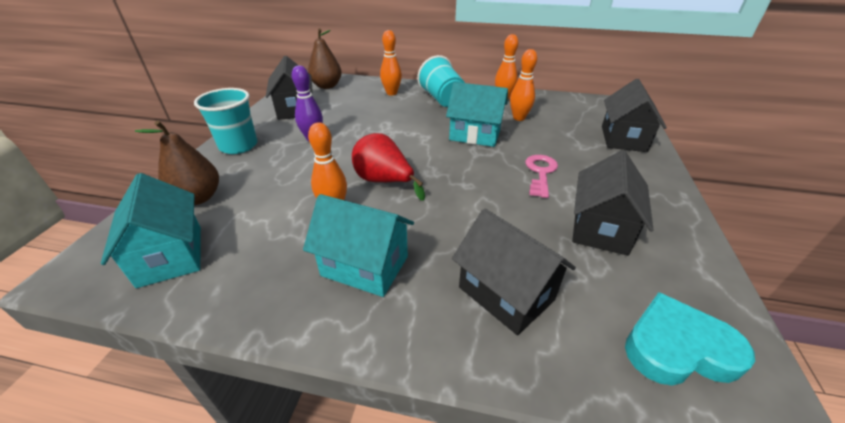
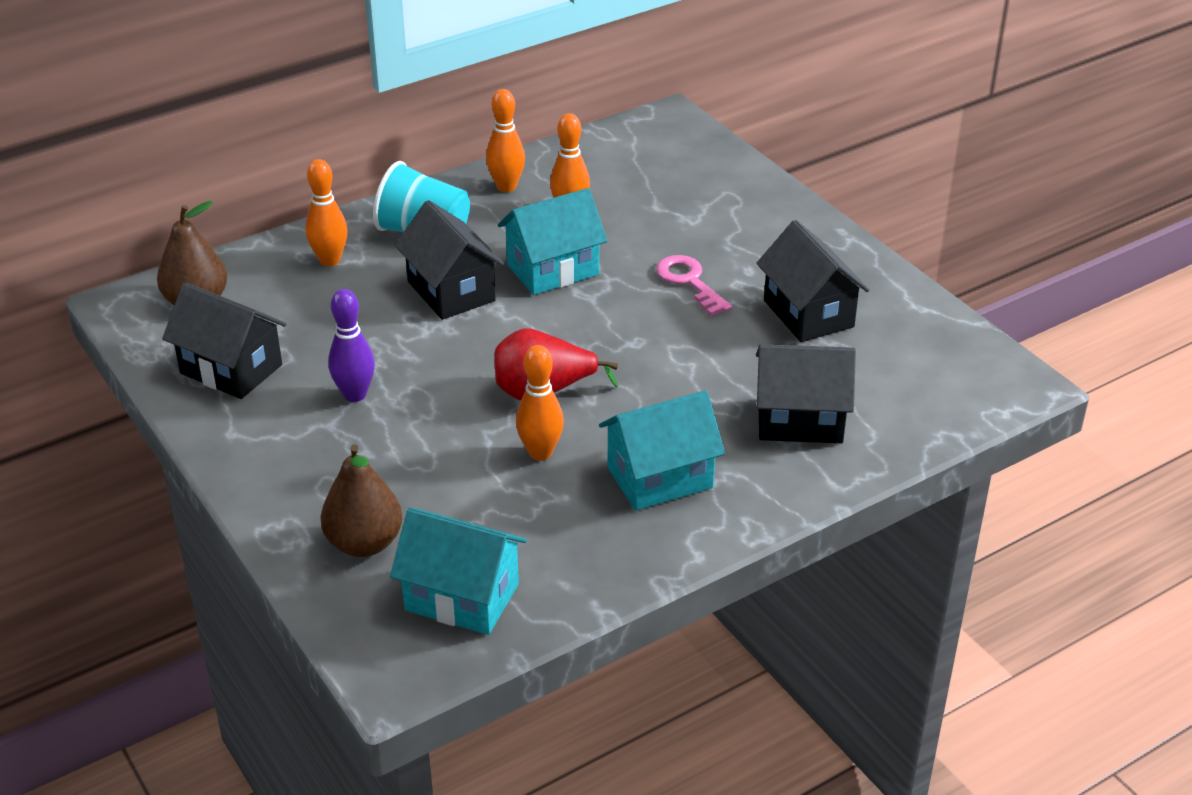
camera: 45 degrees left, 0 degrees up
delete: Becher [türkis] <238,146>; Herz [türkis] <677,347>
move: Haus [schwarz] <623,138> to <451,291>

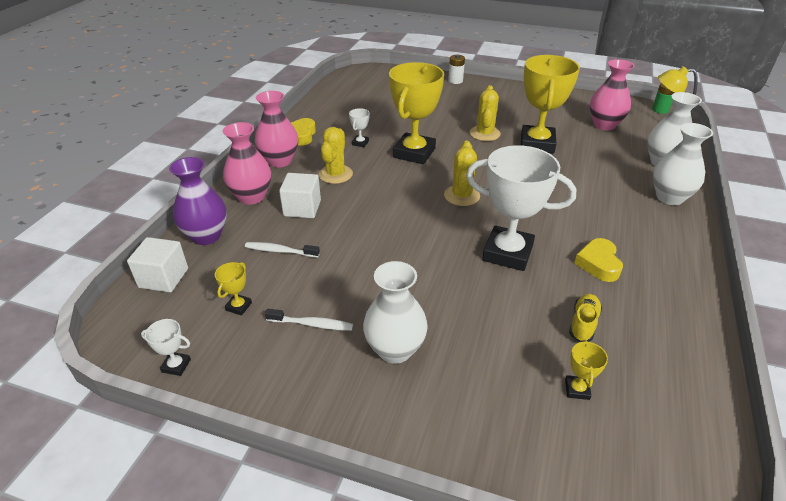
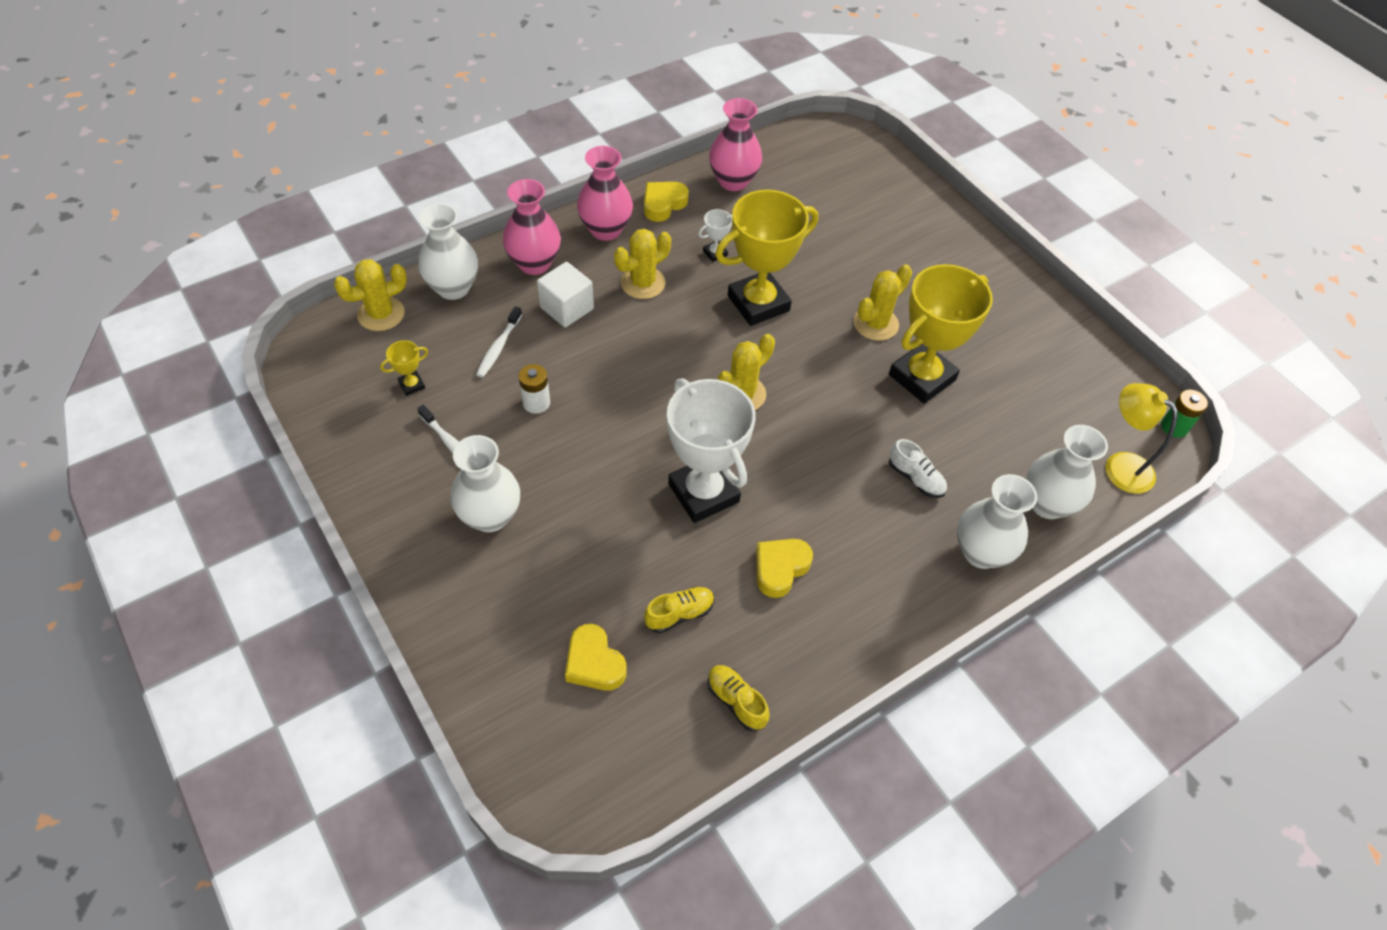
camera: 35 degrees right, 15 degrees up
delete: Pokal [weiß] <176,366>
insert: Schuh [gelb] <736,701>; Schuh [weiß] <915,478>
move: Batterie [weiß] <455,81> to <536,403>; Vase [rosa] <604,125> to <733,181>
replace: Kubus [weiß] <163,278> to Kaktus [gelb] <381,314>; Pokal [gelb] <577,389> to Herz [gelb] <594,663>
recolor: Vase [lila] <206,236> to Vase [weiß] <453,288>
rotate: Zahnbürste [weiß] <280,251> = <498,347> 120 degrees counterclockwise

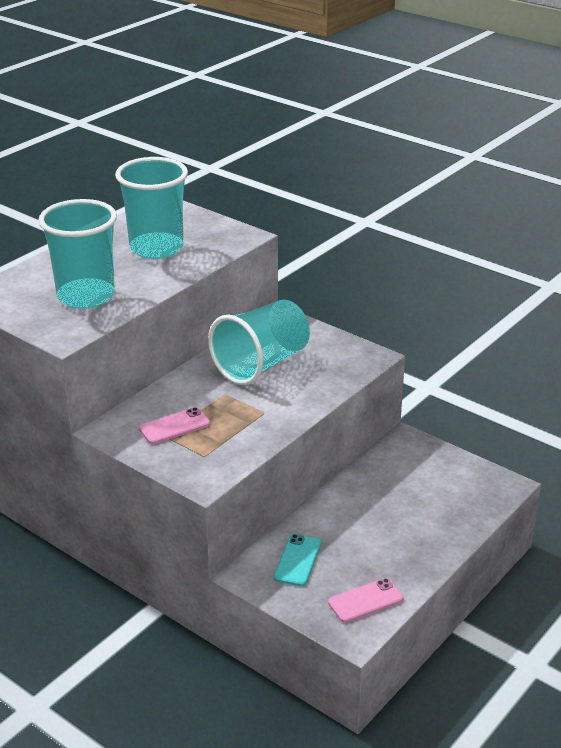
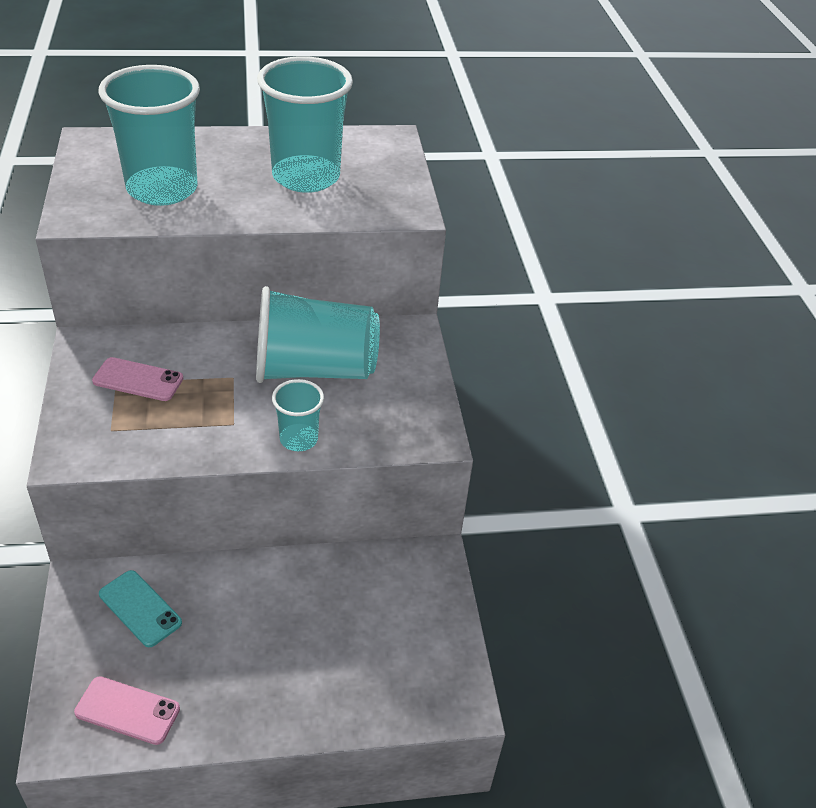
camera: 40 degrees right, 10 degrees up
insert: Becher [türkis] <298,439>
rotate: Handy [türkis] <297,560> = <140,608> 75 degrees clockwise

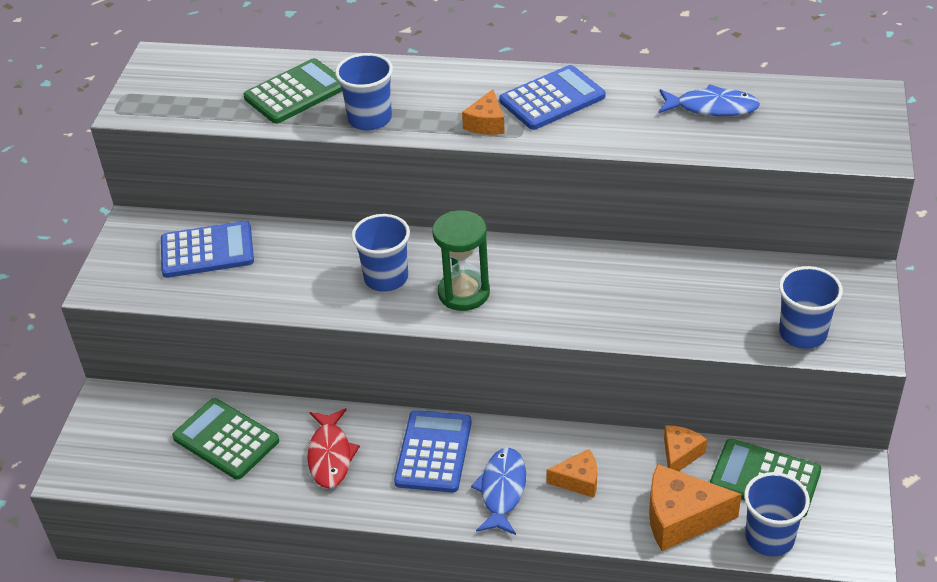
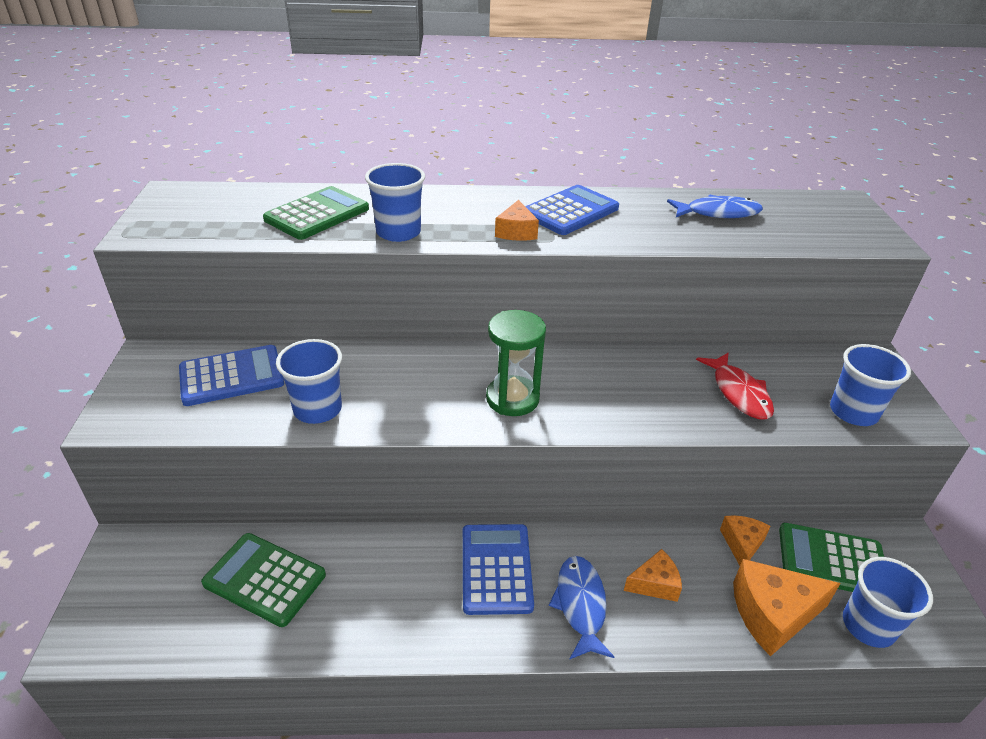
camera: 15 degrees left, 5 degrees down
move: Becher [blau] <386,278> to <317,409>; Fisch [rot] <330,455> to <739,393>

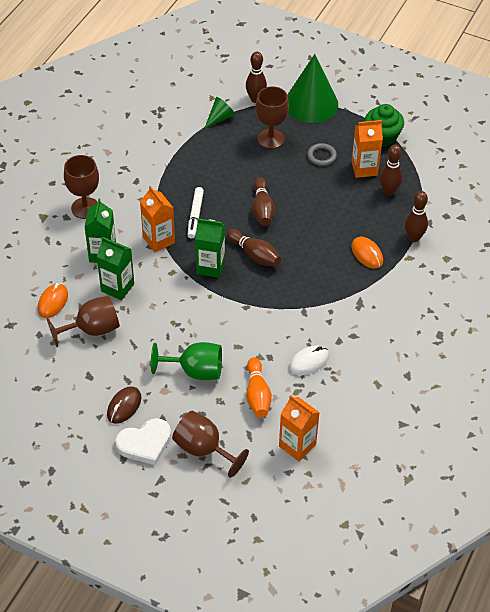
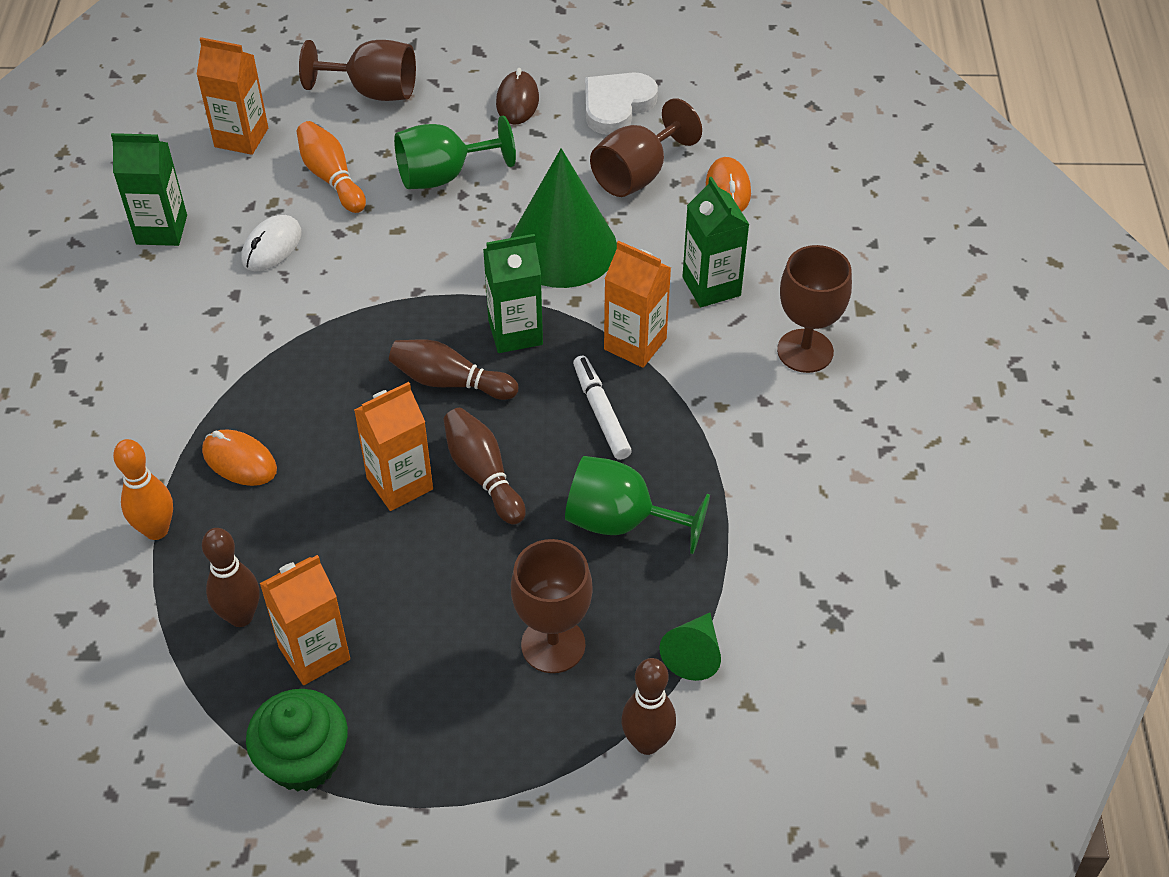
camera: 155 degrees right, 0 degrees up
delete: Ring [grau] <321,156>
insert: Getränkekarton [orange] <399,484>; Kelch [grün] <620,522>
move: Getränkekarton [grün] <117,287> to <161,230>; Kegel [grün] <311,103> to <562,247>; Herz [weiß] <145,443> to <616,106>
recolor: Bowlingkegel [braun] <413,238> to Bowlingkegel [orange] <156,530>

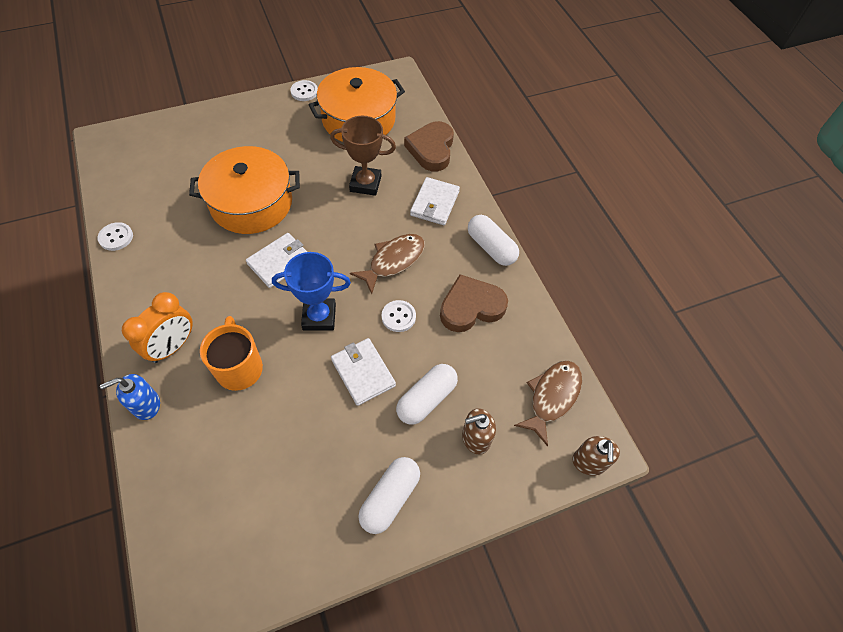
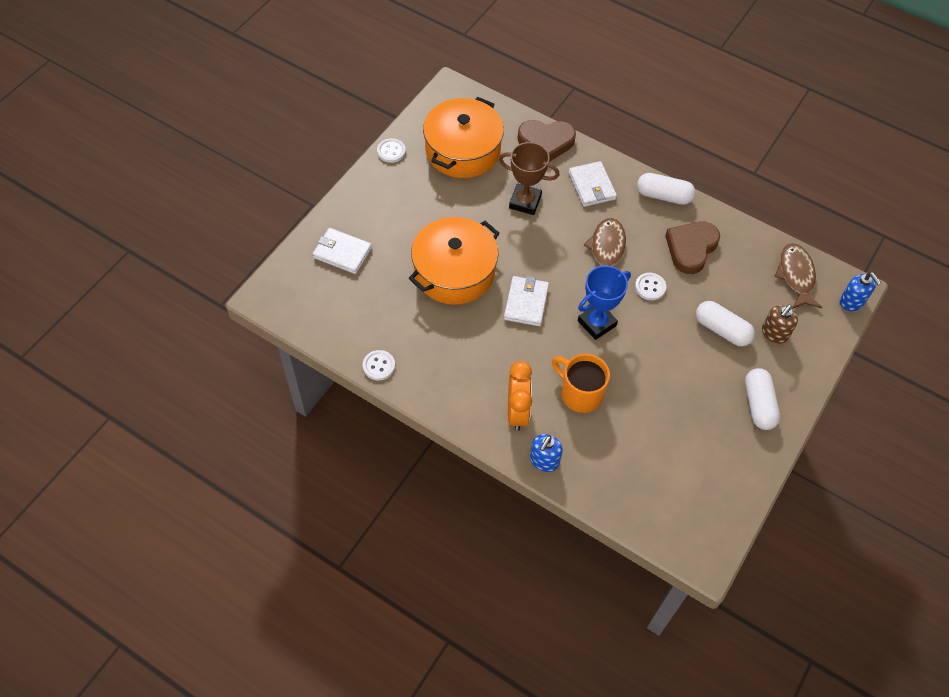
camera: 35 degrees left, 0 degrees up
move: Geldbörse [weiß] <363,372> to <342,252>
recolor: Seifenspender [braun] <589,462> to Seifenspender [blau] <851,302>
rotate: Pokal [braun] <365,184> = <525,202> 45 degrees clockwise; Herz [braun] <431,149> = <546,142> 60 degrees counterclockwise; Kapsel [weiß] <426,399> = <722,330> 60 degrees counterclockwise

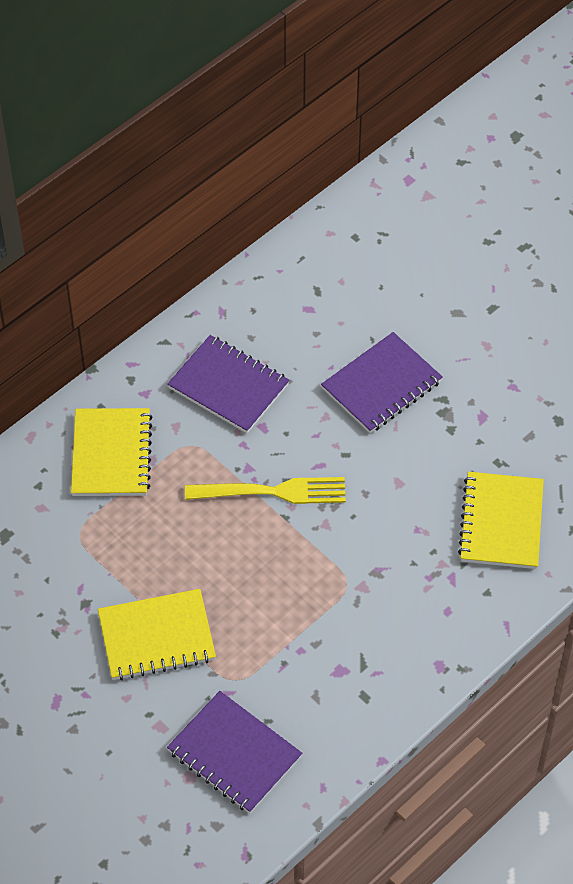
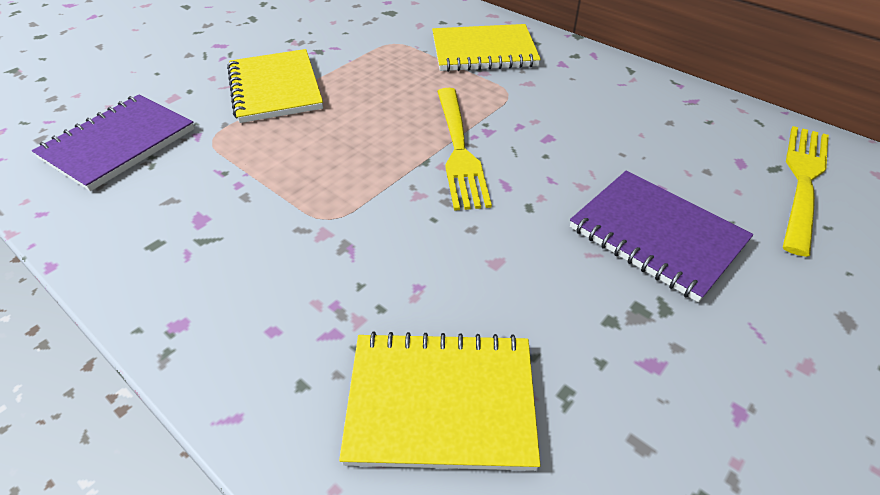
camera: 85 degrees right, 10 degrees down
delete: Notizbuch [lila] <228,386>
insert: Gabel [gelb] <803,181>

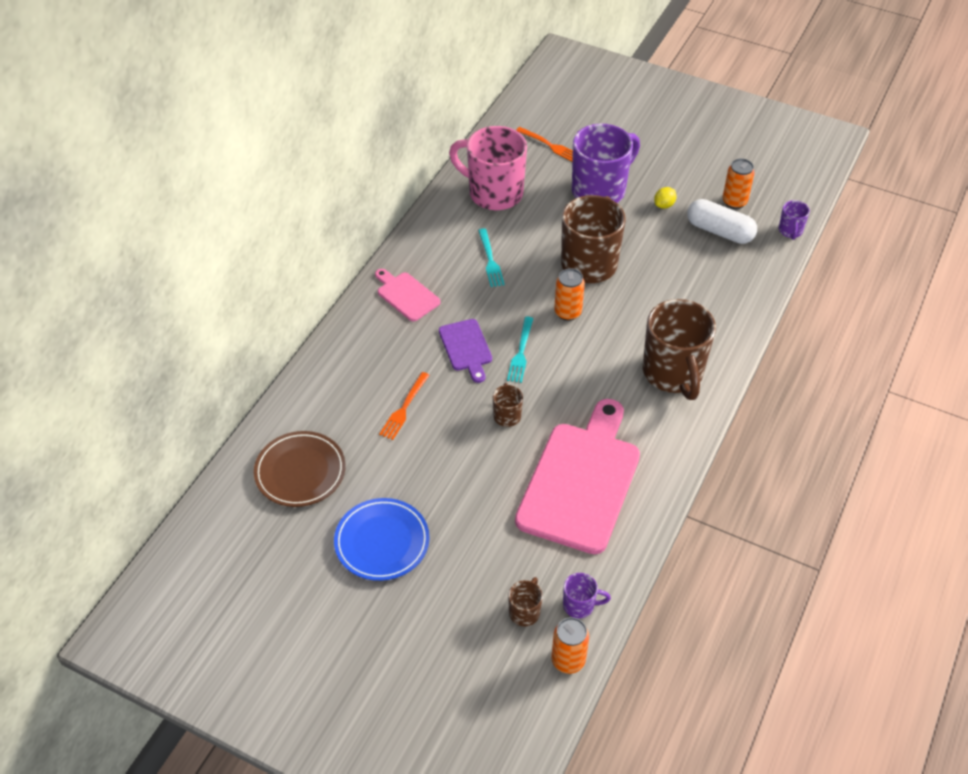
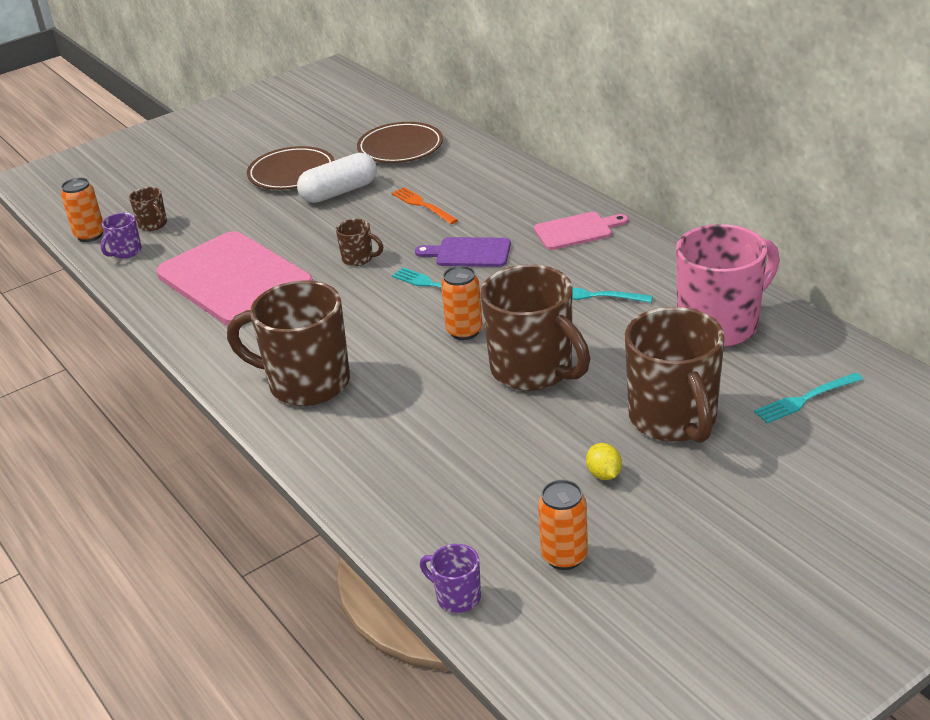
camera: 120 degrees right, 15 degrees down
move: Kapsel [weiß] <719,231> to <339,192>
recolor: Teller [blau] <382,542> to Teller [braun] <291,173>; Tasse [lila] <600,190> to Tasse [braun] <674,420>; Gabel [orange] <550,145> to Gabel [türkis] <805,399>

